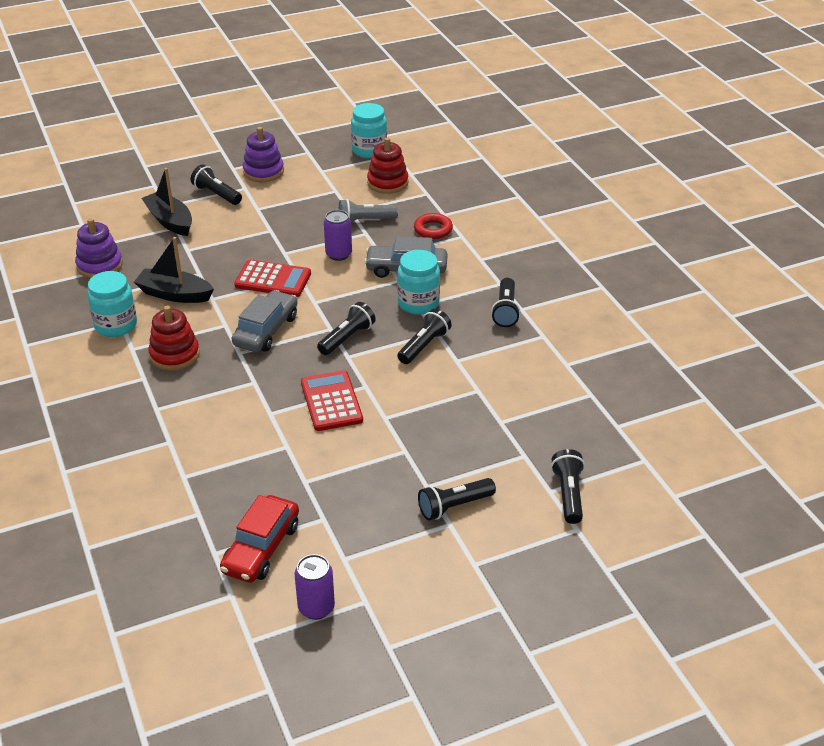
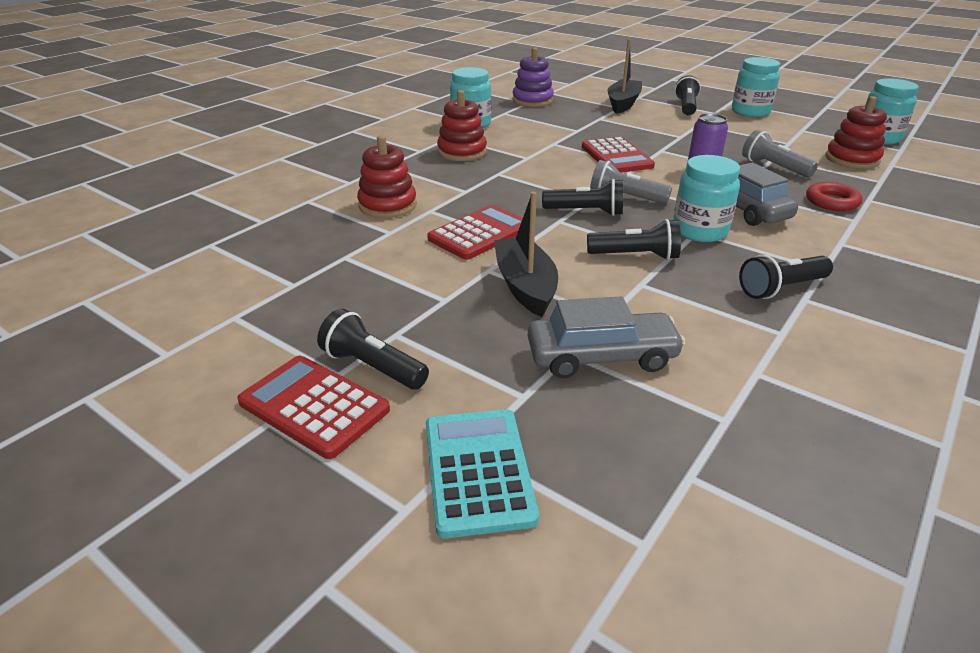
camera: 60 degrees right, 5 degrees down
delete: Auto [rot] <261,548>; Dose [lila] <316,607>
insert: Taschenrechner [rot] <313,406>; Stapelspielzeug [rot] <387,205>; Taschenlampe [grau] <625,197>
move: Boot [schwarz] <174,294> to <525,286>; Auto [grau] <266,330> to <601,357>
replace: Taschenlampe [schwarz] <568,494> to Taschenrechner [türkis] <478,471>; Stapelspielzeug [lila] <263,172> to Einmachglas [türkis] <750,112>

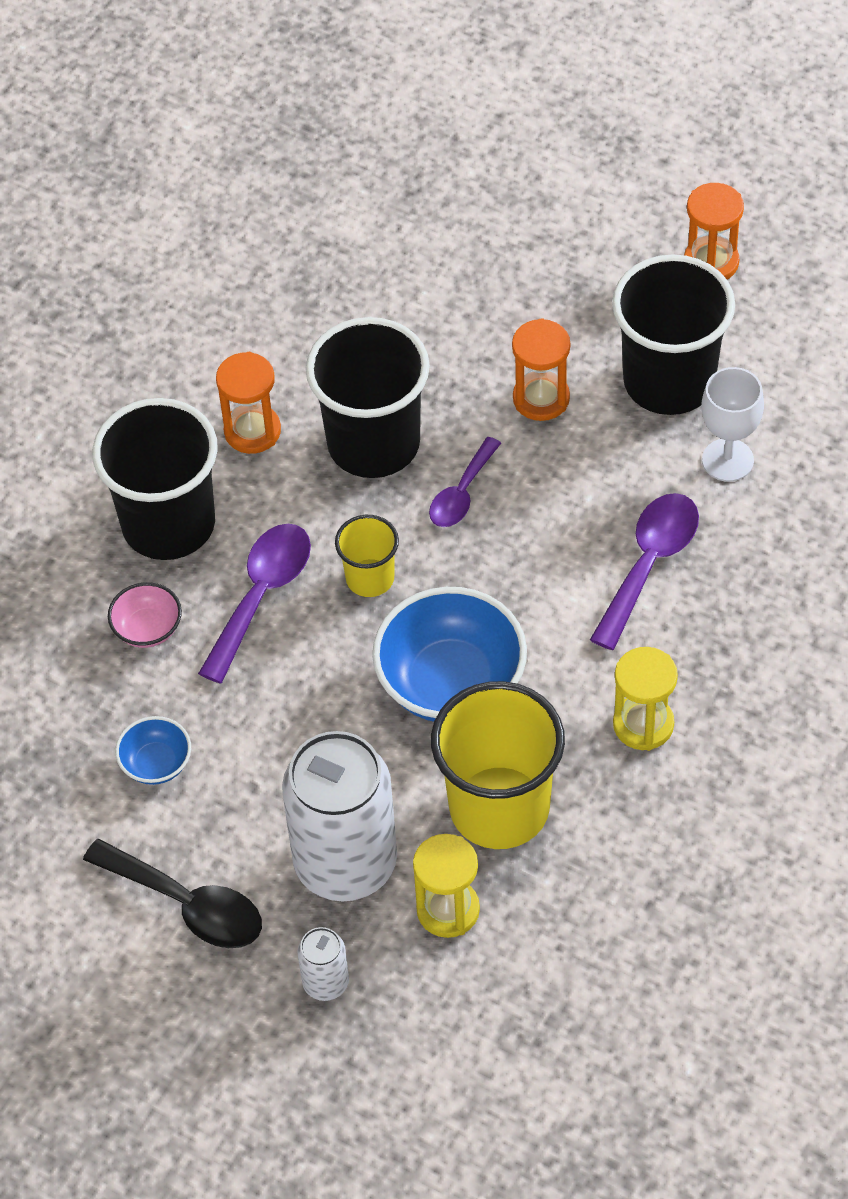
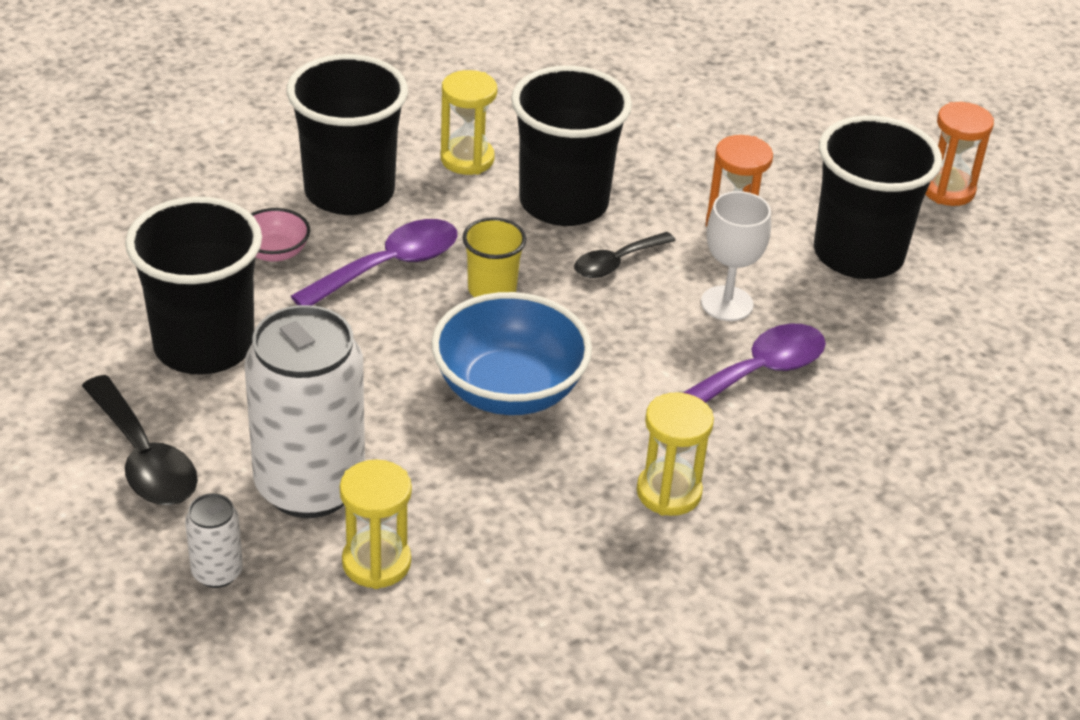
camera: 20 degrees right, 15 degrees down
delete: Becher [gelb] <499,808>
move: Kelch [weiß] <727,460> to <727,303>
replace: Schüssel [blau] <156,763> to Becher [schwarz] <204,346>
recolor: Sanduhr [orange] <252,431> to Sanduhr [gelb] <467,159>; Löffel [lila] <462,493> to Löffel [schwarz] <617,262>

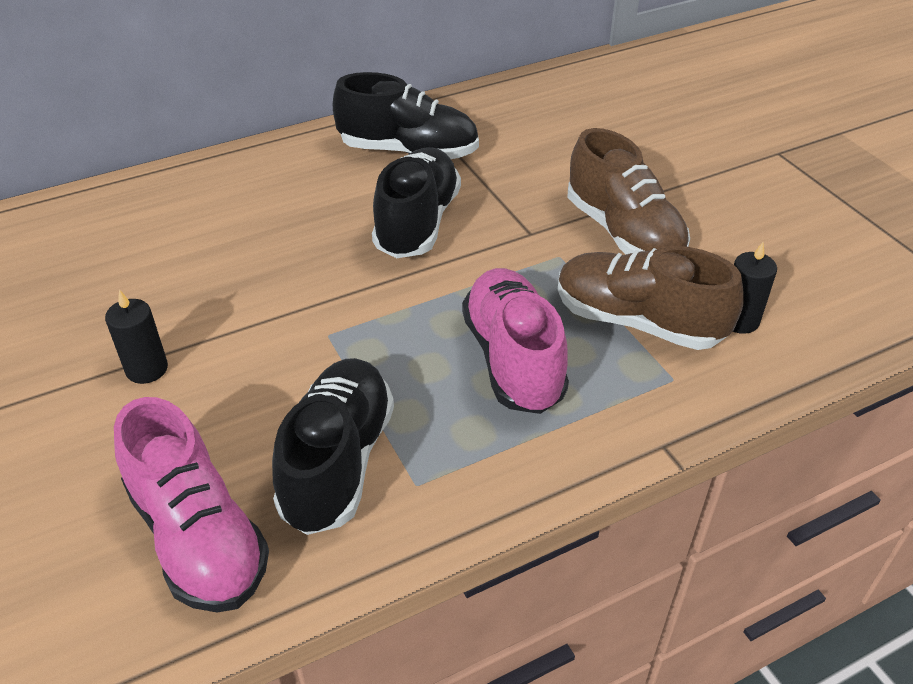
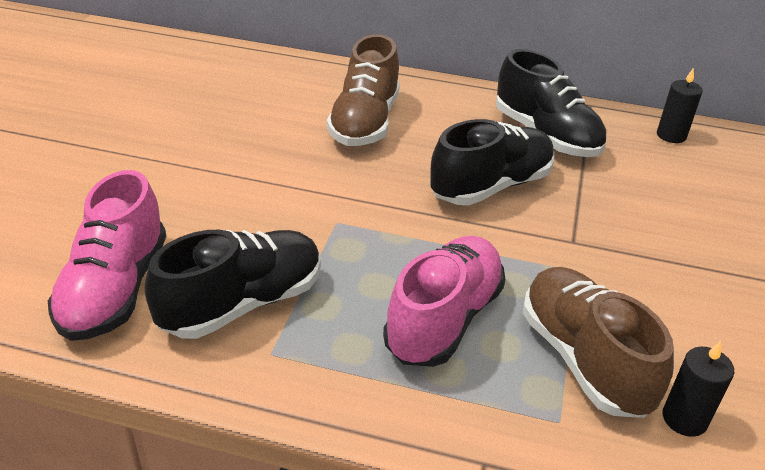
camera: 40 degrees right, 5 degrees down
move: Schuh [braun] <623,233> to <365,123>; Kerze [schwarz] <147,369> to <671,135>

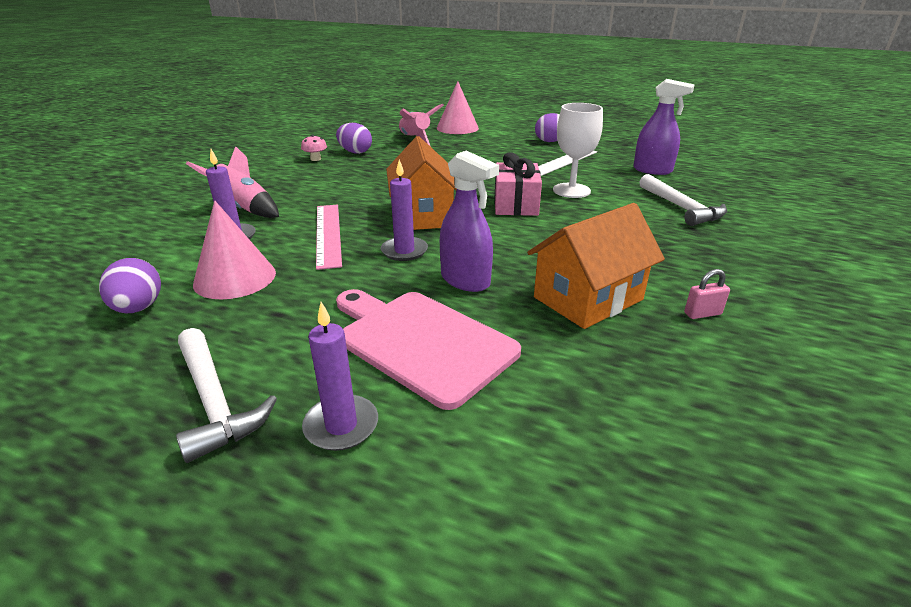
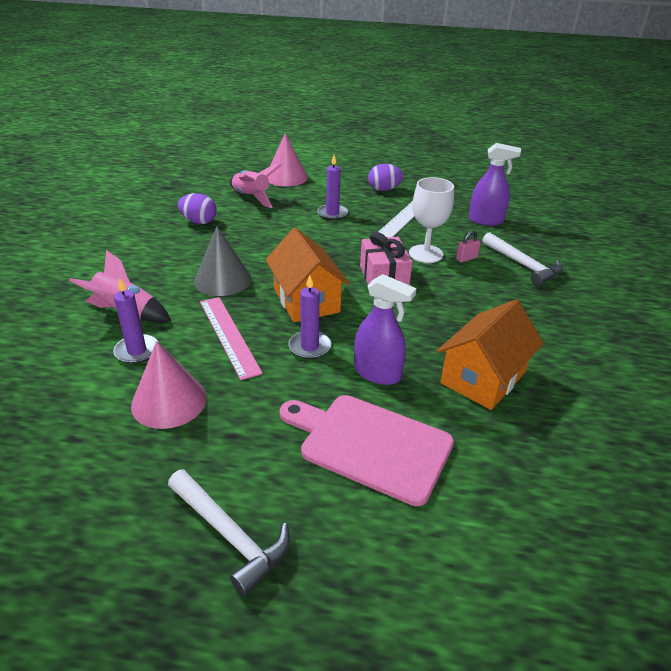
camera: 15 degrees left, 5 degrees up
delete: Ei [lila] <138,308>; Pilz [rosa] <315,159>
insert: Kegel [grau] <222,280>
move: Kerze [lila] <341,425> to <332,214>; Vorhängeschloss [rosa] <702,314> to <466,258>

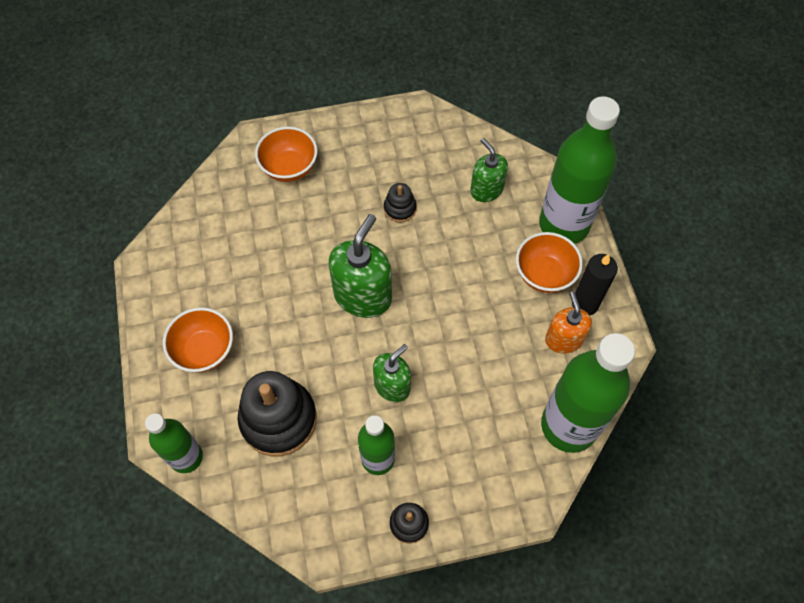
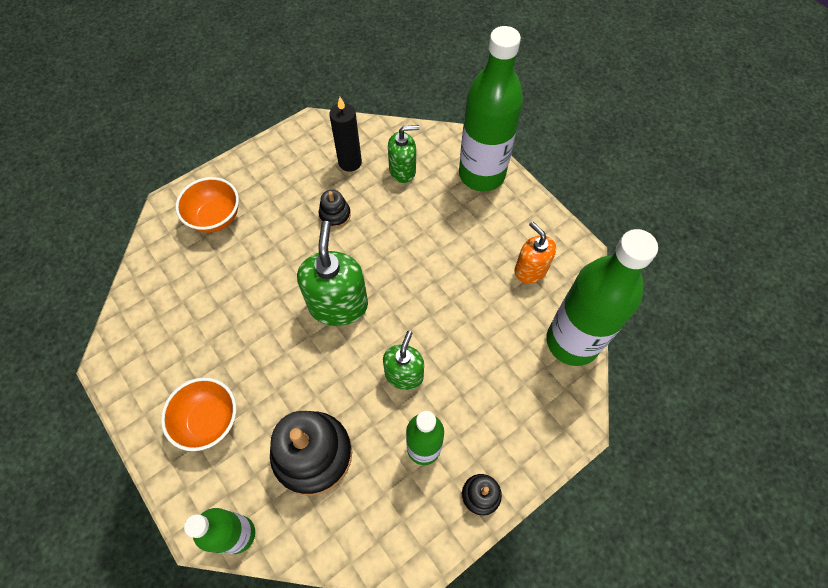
camera: 25 degrees left, 0 degrees up
delete: Schüssel [orange] <544,274>
move: Kerze [schwarz] <585,304> to <350,162>
rotate: Seifenspender [grün] <486,190> = <402,170> 135 degrees clockwise

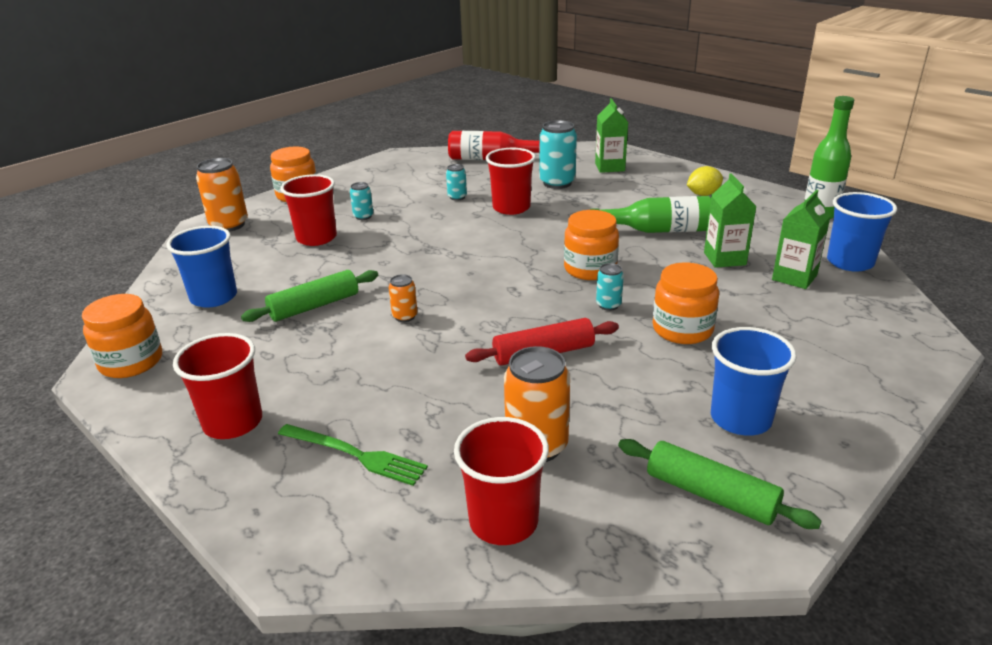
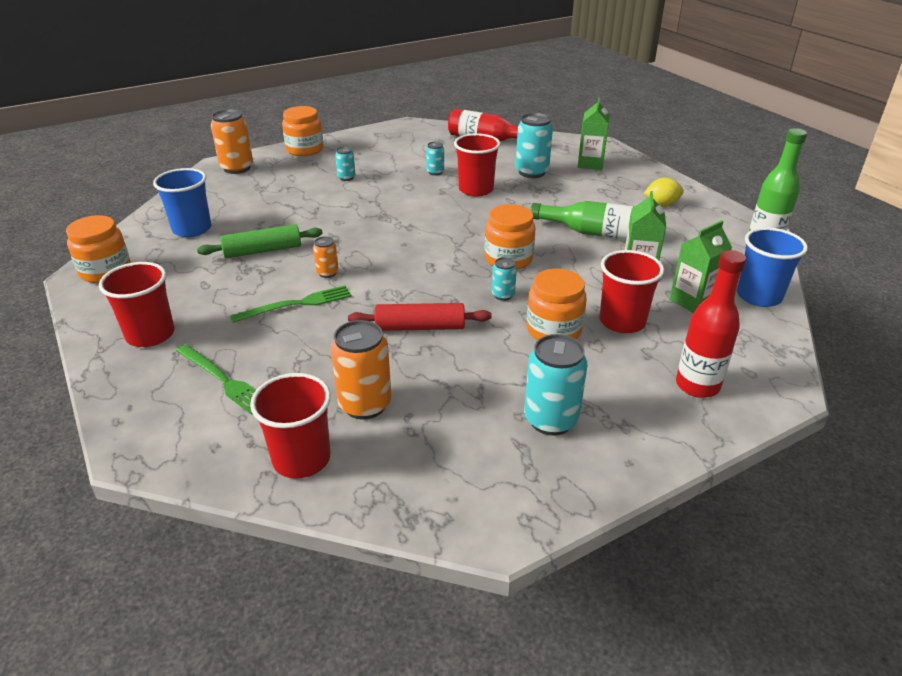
camera: 15 degrees right, 5 degrees up
delete: Nudelholz [grün] <710,494>
insert: Gabel [grün] <297,304>; Flasche [rot] <697,385>
move: Becher [rot] <316,238> to <622,321>
replace: Becher [blau] <740,418> to Dose [türkis] <551,420>

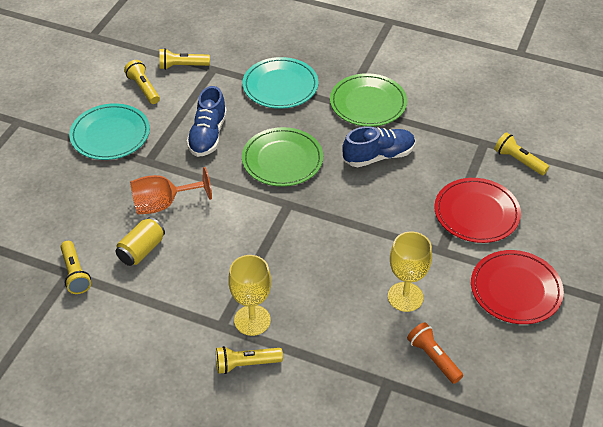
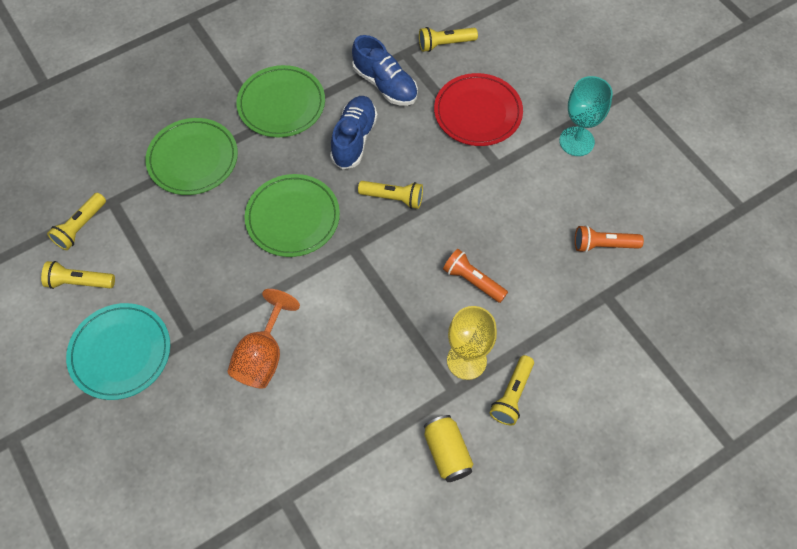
camera: 55 degrees left, 15 degrees up
delete: Kelch [gelb] <405,297>
insert: Taschenlampe [orange] <473,280>
move: Schuh [blau] <208,135> to <385,84>; Taschenlampe [gelb] <75,273> to <393,198>; Dose [gelb] <141,250> to <447,452>
replace: Teller [rot] <515,290> to Kelch [türkis] <576,141>
recolor: Teller [türkis] <280,86> to Teller [grün] <193,159>

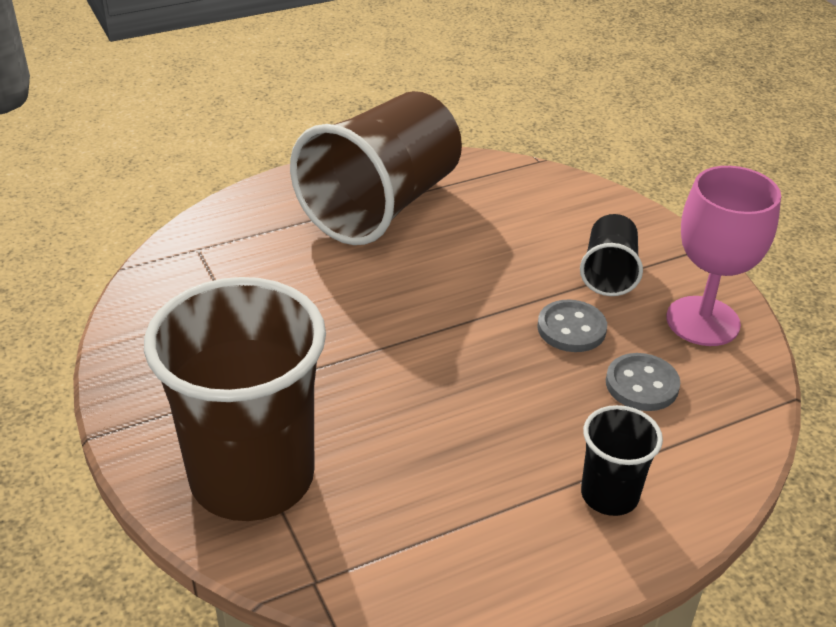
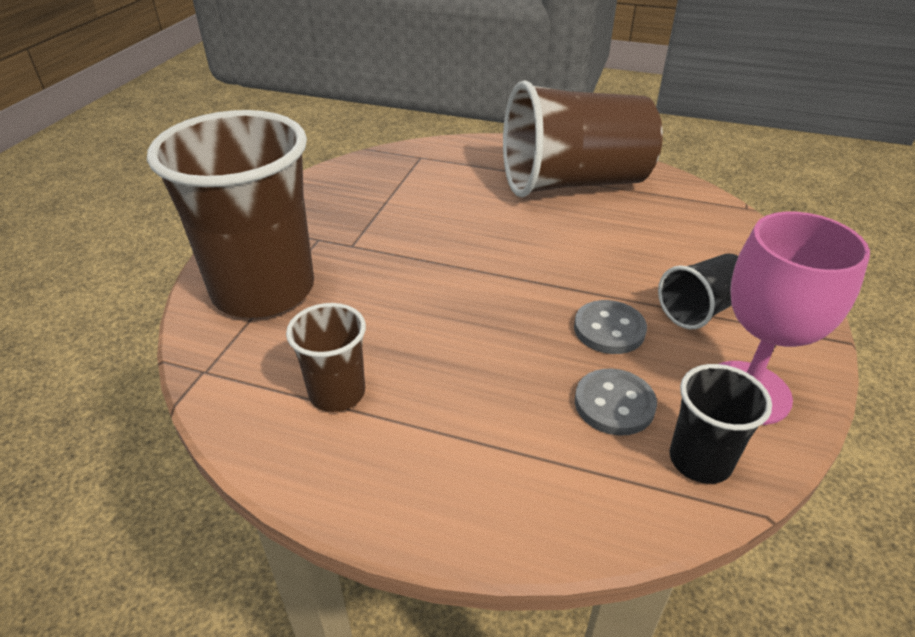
camera: 45 degrees right, 0 degrees up
insert: Becher [braun] <337,393>
move: Becher [schwarz] <609,495> to <700,460>

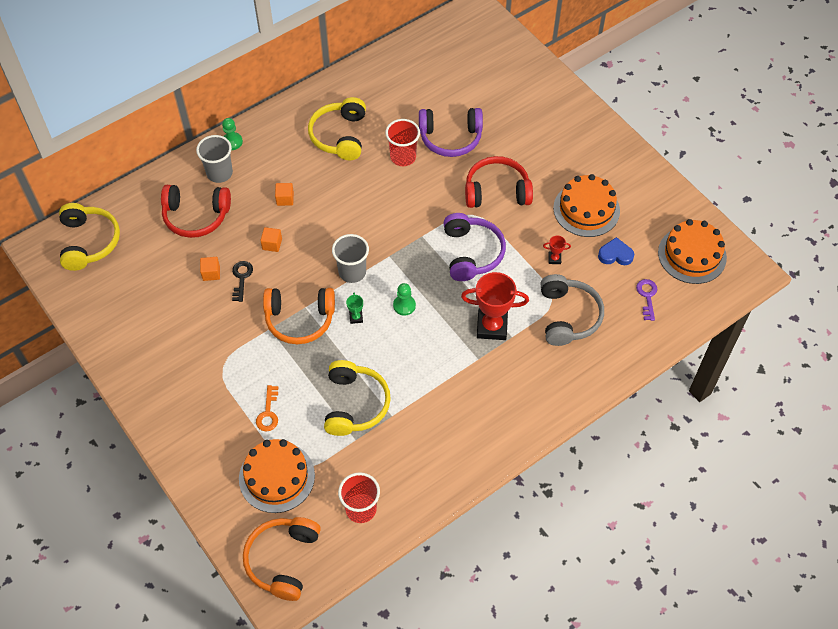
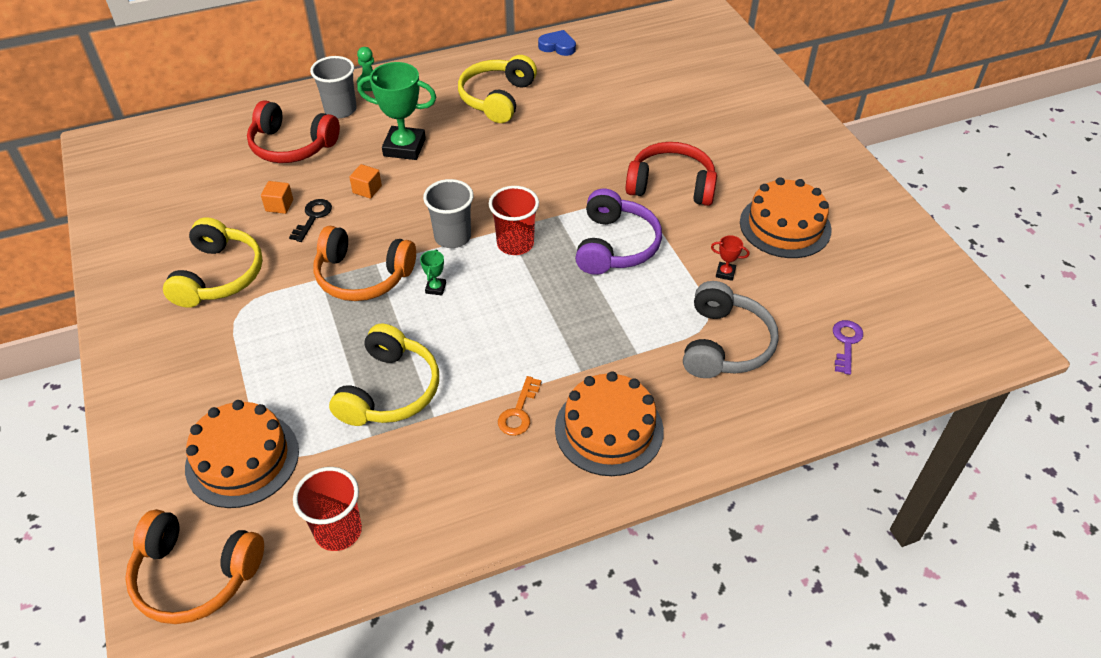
camera: 15 degrees right, 10 degrees down
delete: Bauer [grün] <404,305>; Kopfhörer [lila] <450,138>; Pokal [rot] <492,326>
move: Kopfhörer [gelb] <89,242> to <219,275>; Becher [rot] <403,157> to <515,244>; Schlüssel [orange] <268,413> to <519,412>; Herz [blau] <615,254> to <557,46>; Kuchen [orange] <692,255> to <609,429>
replace: Kubus [orange] <285,199> to Pokal [grün] <404,147>
rotate: Kopfhörer [orange] <282,560> = <195,575> 105 degrees counterclockwise

